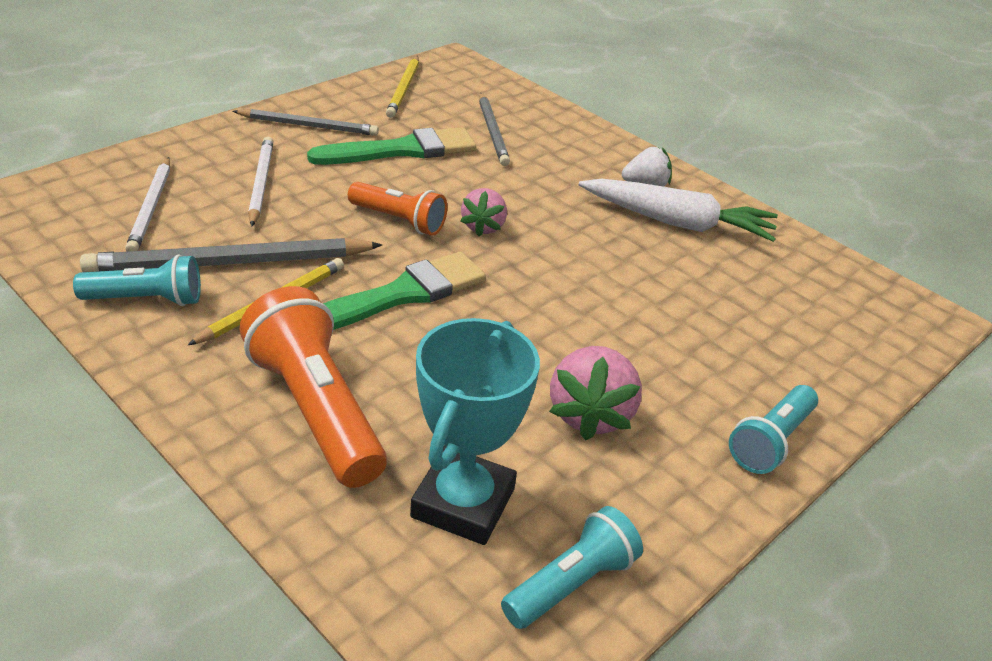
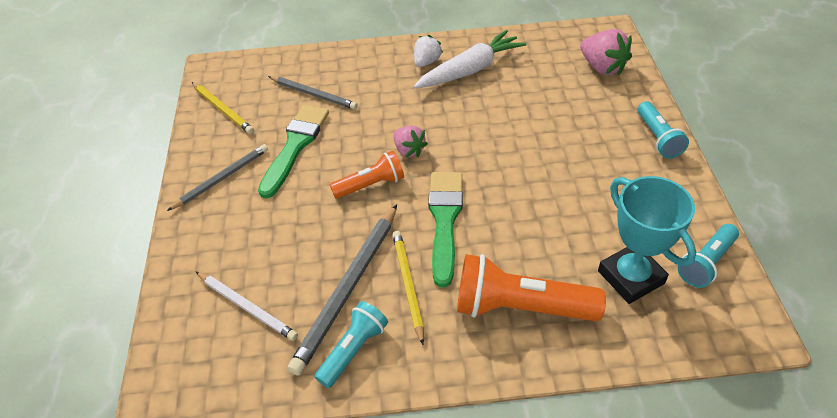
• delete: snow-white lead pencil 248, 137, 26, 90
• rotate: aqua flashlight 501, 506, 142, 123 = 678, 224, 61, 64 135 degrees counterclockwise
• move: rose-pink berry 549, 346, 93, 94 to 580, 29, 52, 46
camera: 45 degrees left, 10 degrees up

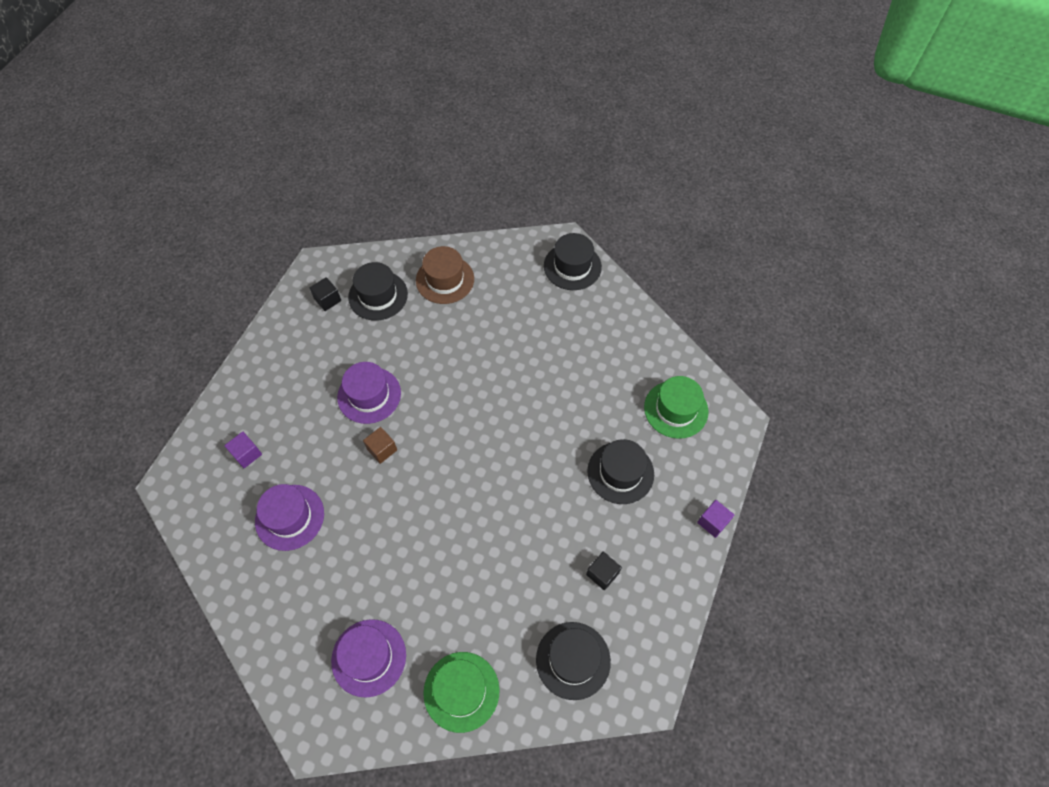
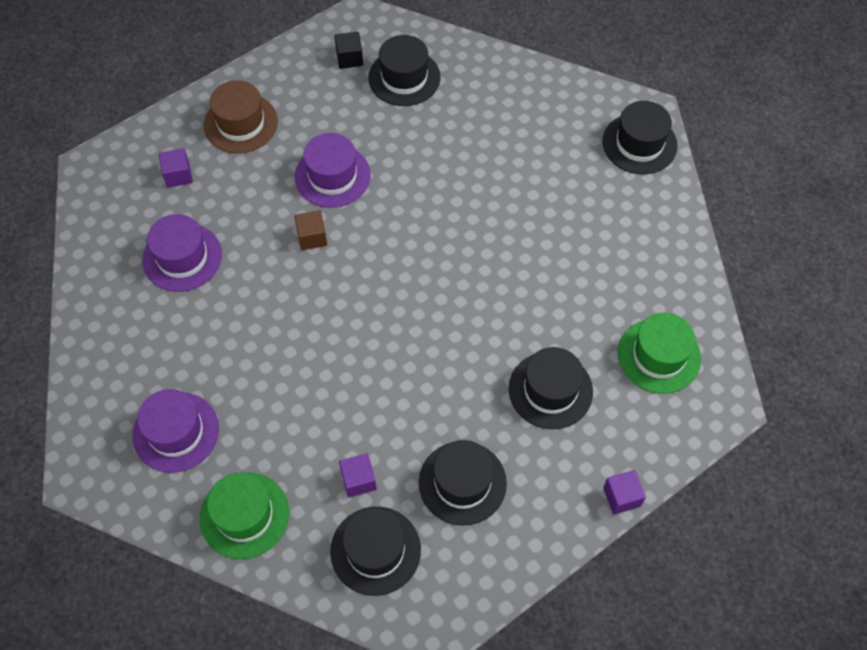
• move: russet top hat 416, 246, 58, 58 to 204, 80, 74, 73
• replace: jet-black block 586, 552, 36, 38 to jet-black top hat 419, 440, 88, 86
• insert: purple block 339, 453, 38, 44
camera: 30 degrees right, 0 degrees up

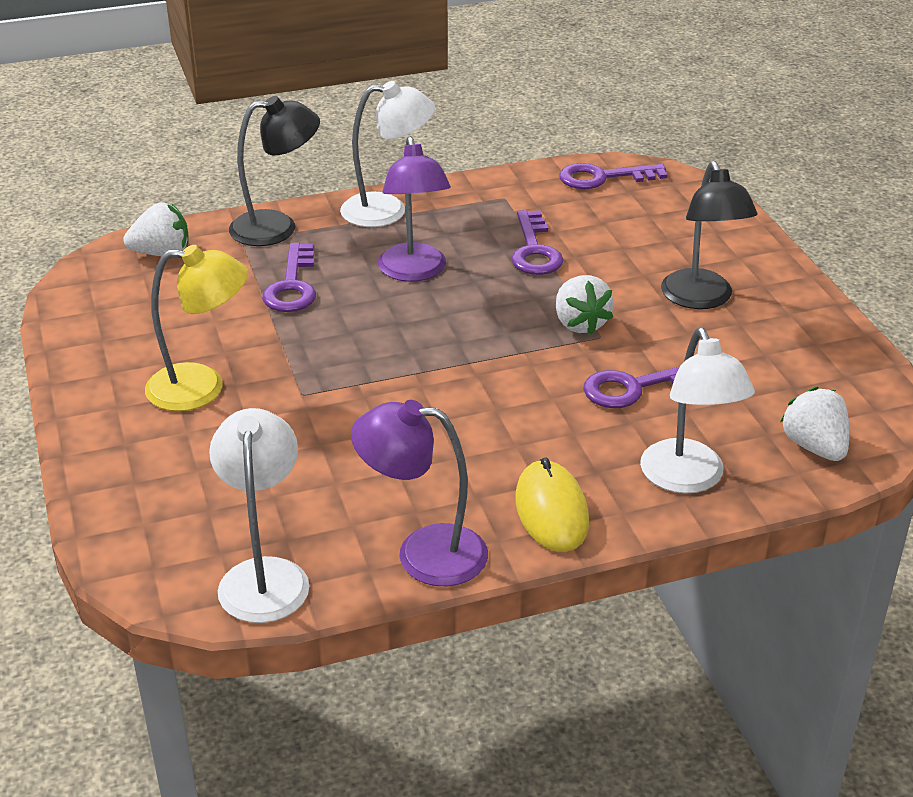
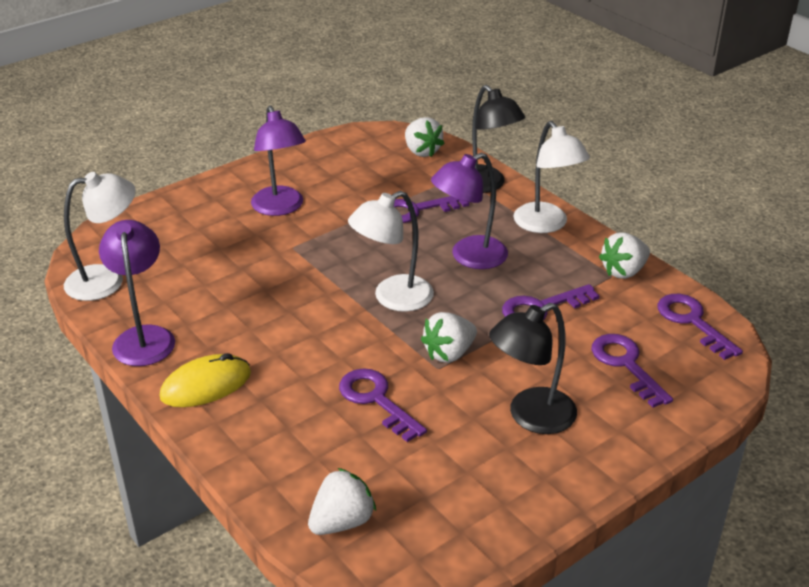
• recolor: bright yellow desk lamp 145, 245, 103, 166 to purple desk lamp 251, 105, 55, 111
• move: snow-white desk lamp 640, 328, 115, 166 to 348, 191, 86, 121
• insert: purple door key 591, 334, 82, 74
• insert: snow-white berry 599, 232, 51, 47
camera: 70 degrees right, 0 degrees up

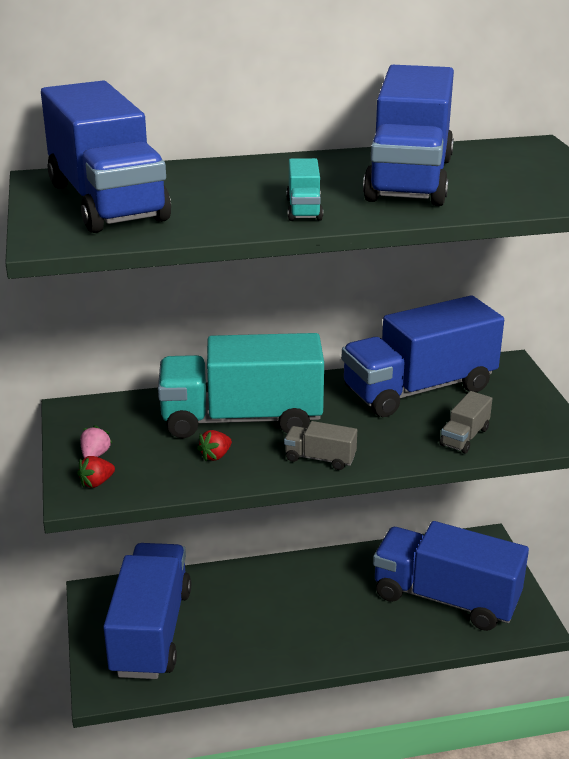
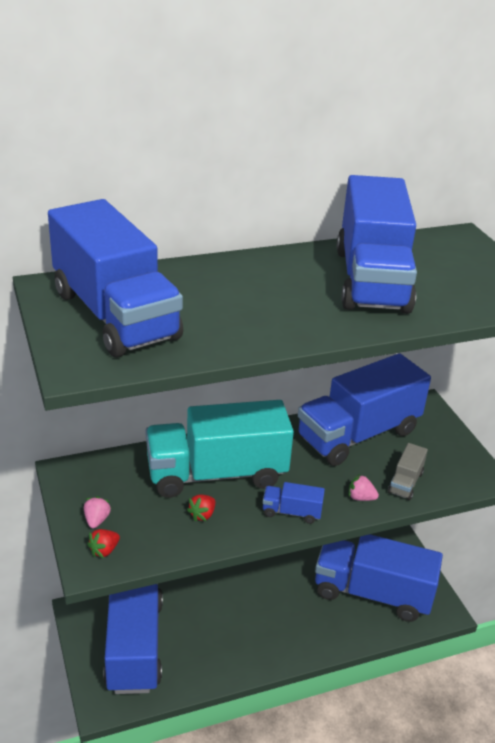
• recolor: ash-grey truck 284, 421, 73, 49 to royal blue truck 263, 482, 62, 42
• delete: aqua truck 286, 158, 37, 63
• insert: rose-pink berry 349, 474, 30, 27
camera: 10 degrees left, 5 degrees up

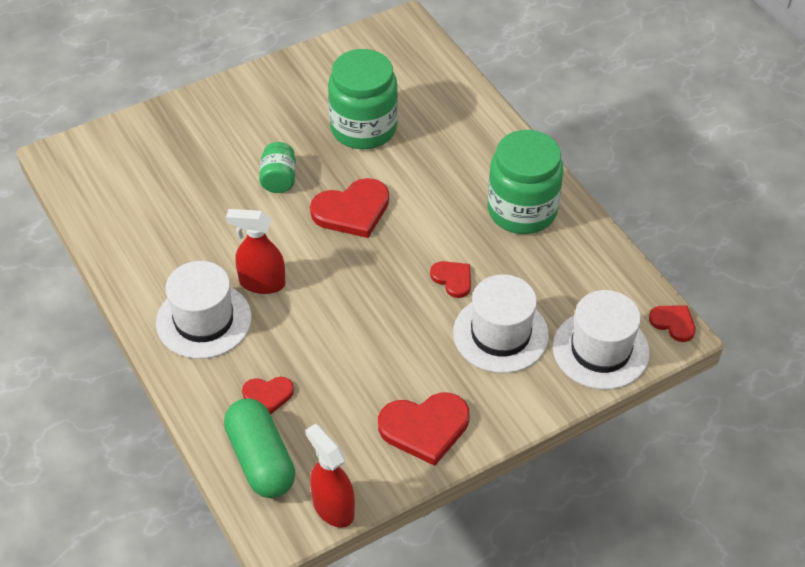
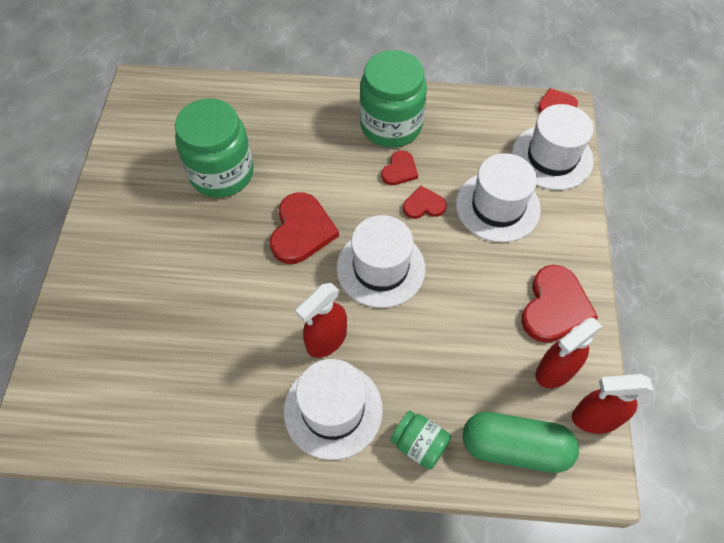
• move: red heart shape 242, 377, 52, 38 to 381, 150, 37, 35
• move: green jam jar 259, 142, 37, 51 to 390, 410, 61, 60
• insert: snow-white top hat 337, 215, 88, 93
• insert: red spray cleaner 535, 318, 68, 70
camera: 55 degrees left, 10 degrees up

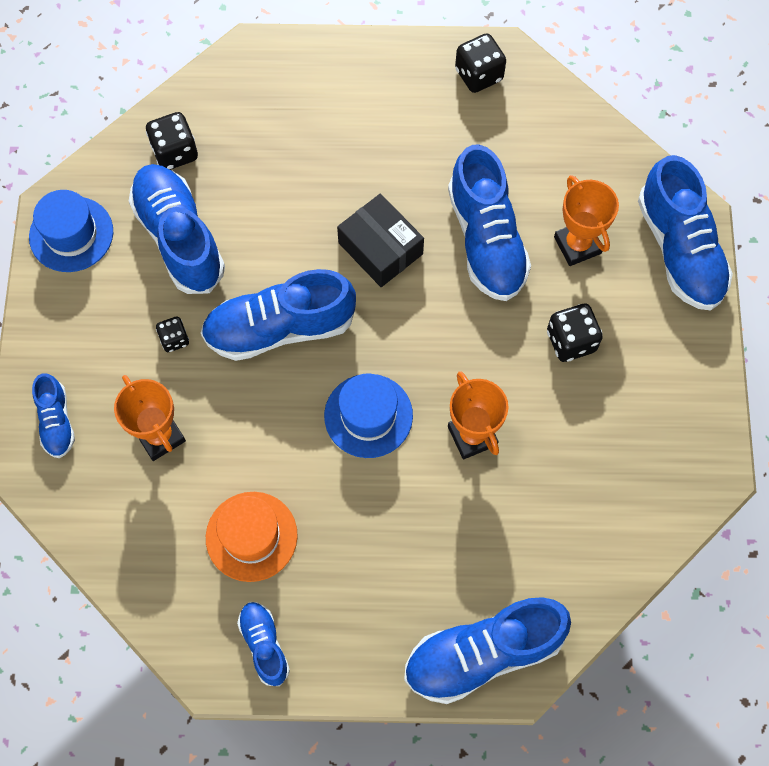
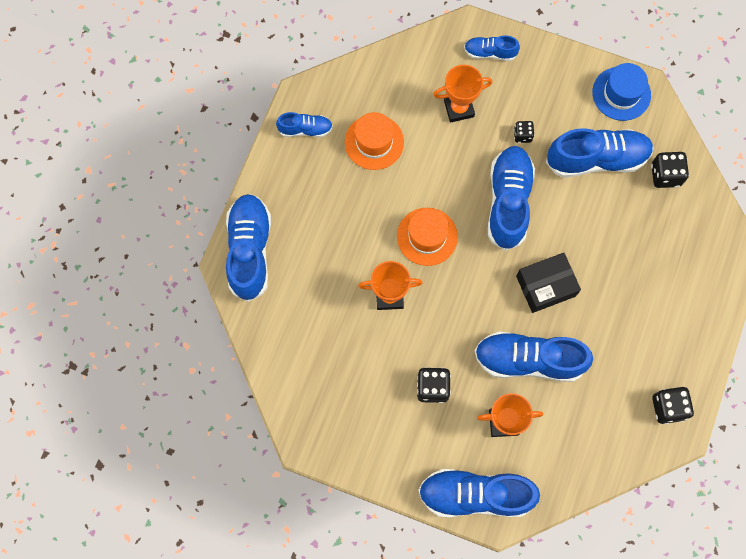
• recolor: royal blue top hat 324, 374, 89, 84 to orange-coloured top hat 397, 208, 61, 58
camera: 110 degrees right, 5 degrees up

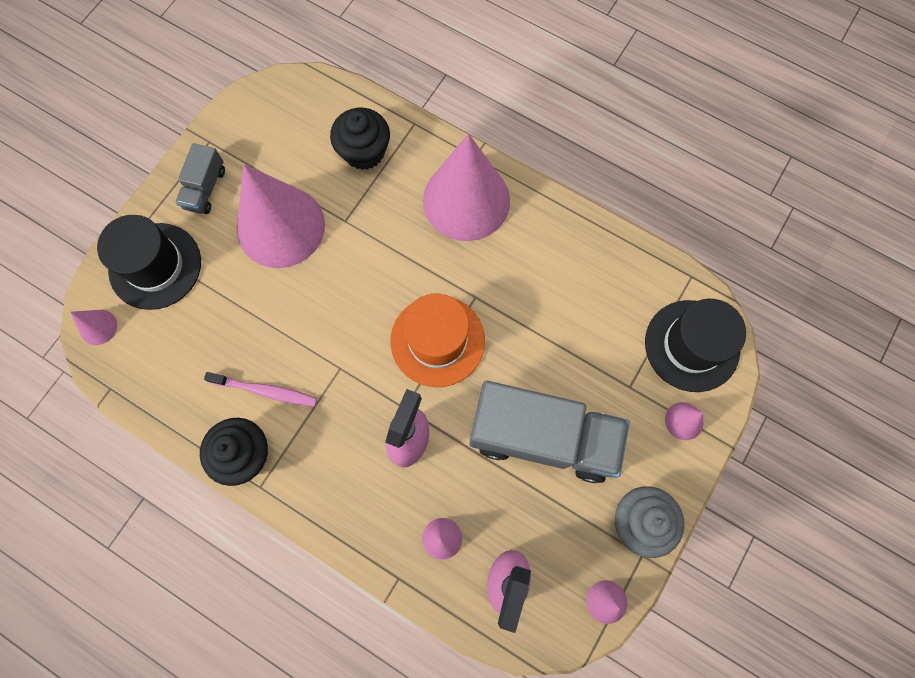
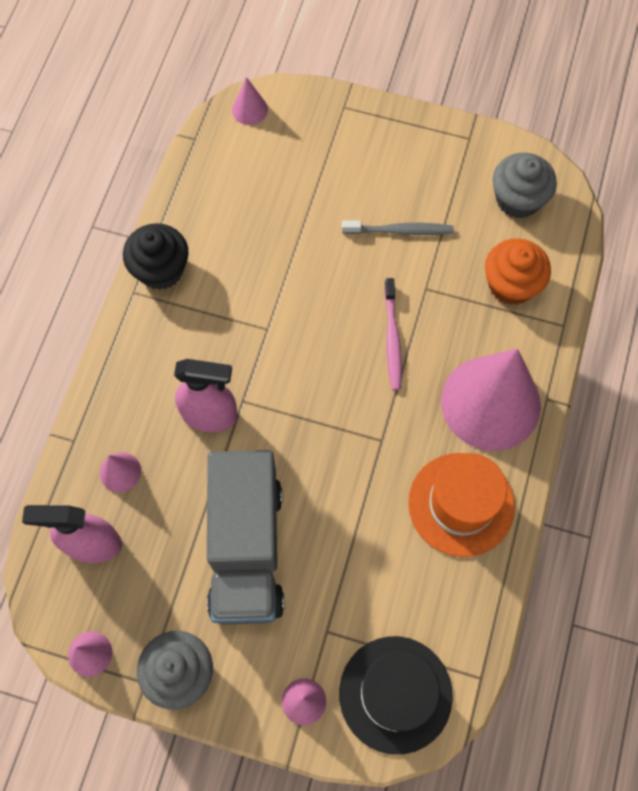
• delete: jet-black top hat 97, 215, 104, 95
• delete: ash-grey truck 175, 143, 50, 71
• move: rose-pink toothbrush 204, 372, 113, 35 to 384, 278, 18, 112
• replace: rose-pink cone 237, 164, 88, 104 to ash-grey toothbrush 342, 221, 112, 14
• recolor: jet-black fairy cake 330, 108, 60, 62 to orange-coloured fairy cake 485, 239, 66, 66
• move: orange-coloured top hat 390, 294, 95, 93 to 408, 453, 107, 104
• insert: ash-grey fairy cake 493, 153, 64, 65
camera: 75 degrees right, 5 degrees down

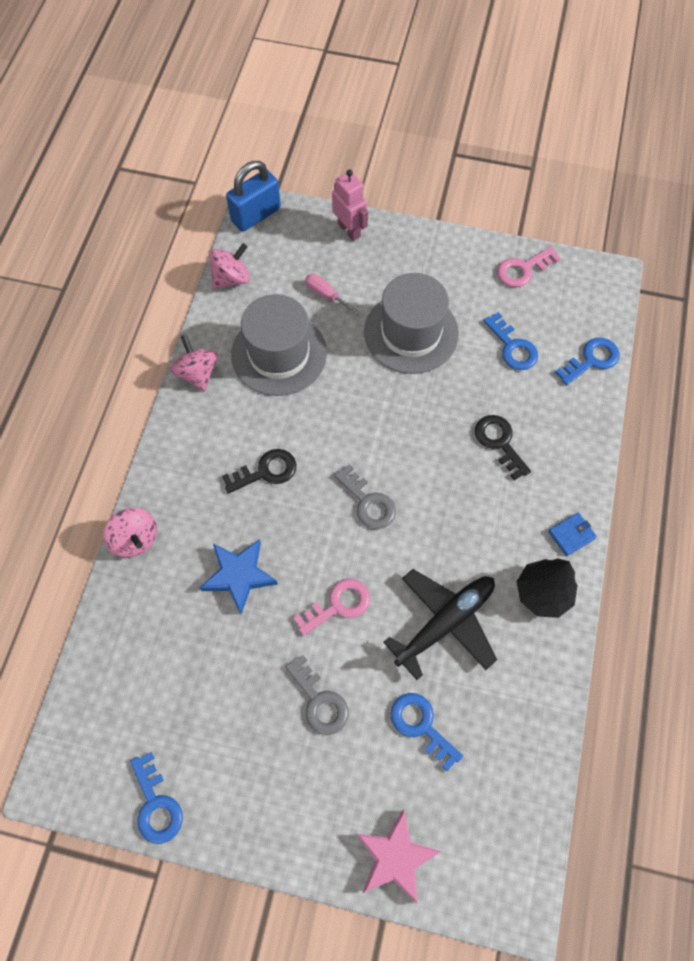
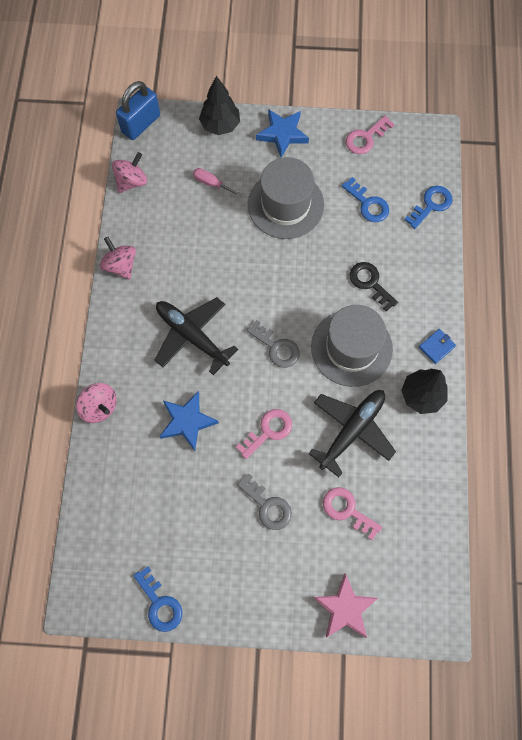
• replace: jet-black door key 222, 449, 74, 45 to jet-black plane 155, 297, 83, 78
• move: ash-grey top hat 231, 294, 96, 102 to 311, 305, 82, 82
• replace: rose-pink toy robot 332, 169, 36, 72 to jet-black toy tree 199, 76, 41, 59
• recolor: royal blue door key 390, 693, 73, 78 to rose-pink door key 323, 487, 59, 53
• insert: royal blue five-pointed star 256, 109, 53, 49
camera: 10 degrees left, 5 degrees up

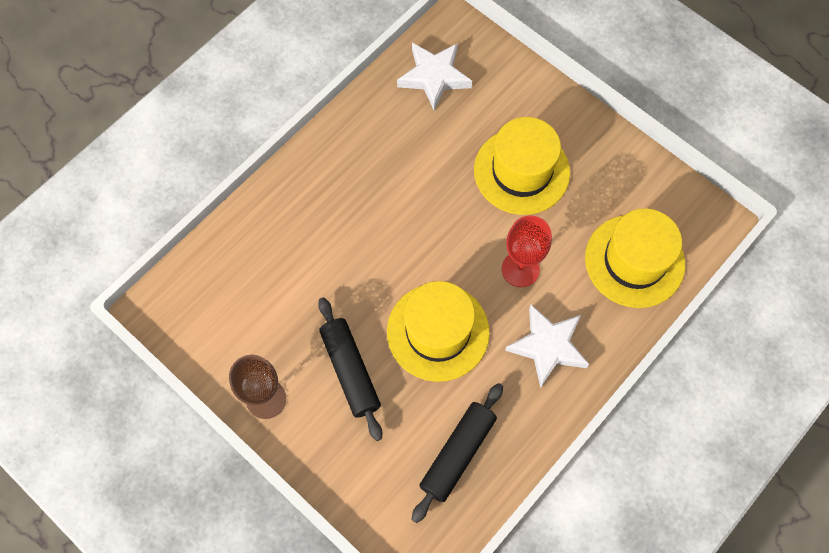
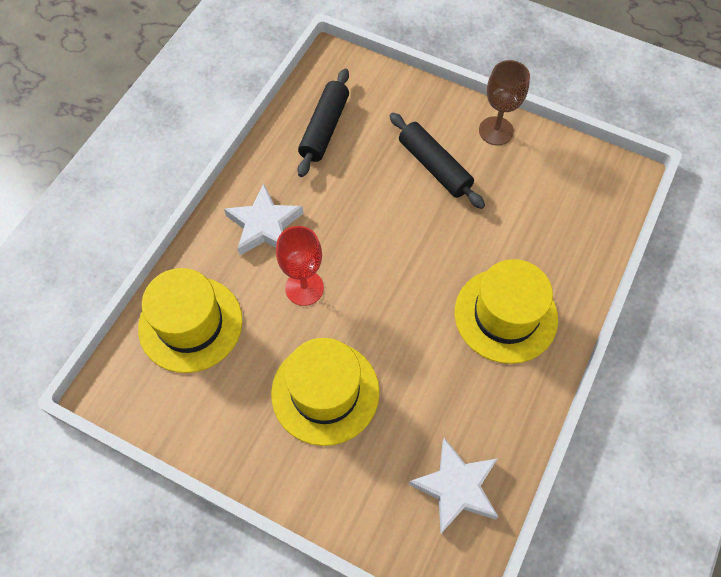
• move: bright yellow top hat 387, 281, 103, 101 to 455, 259, 103, 105
camera: 165 degrees right, 5 degrees down

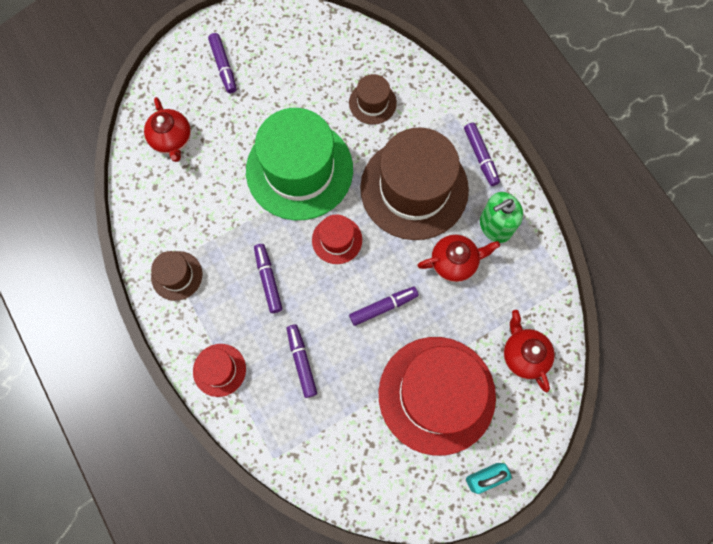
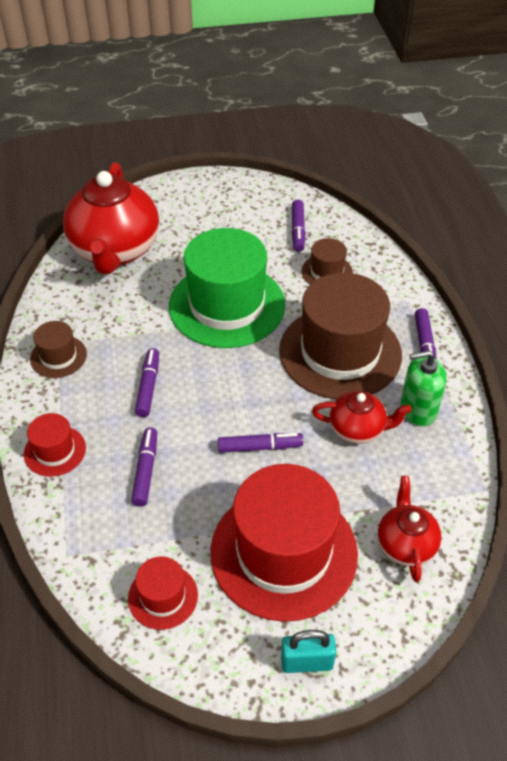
• resize: red teapot 144, 97, 47, 65 = 63, 162, 96, 112 x2.00
• move: purple marker pen 208, 33, 29, 60 to 292, 200, 14, 51
• move: red top hat 312, 214, 50, 50 to 128, 557, 70, 73
camera: 20 degrees right, 25 degrees down

